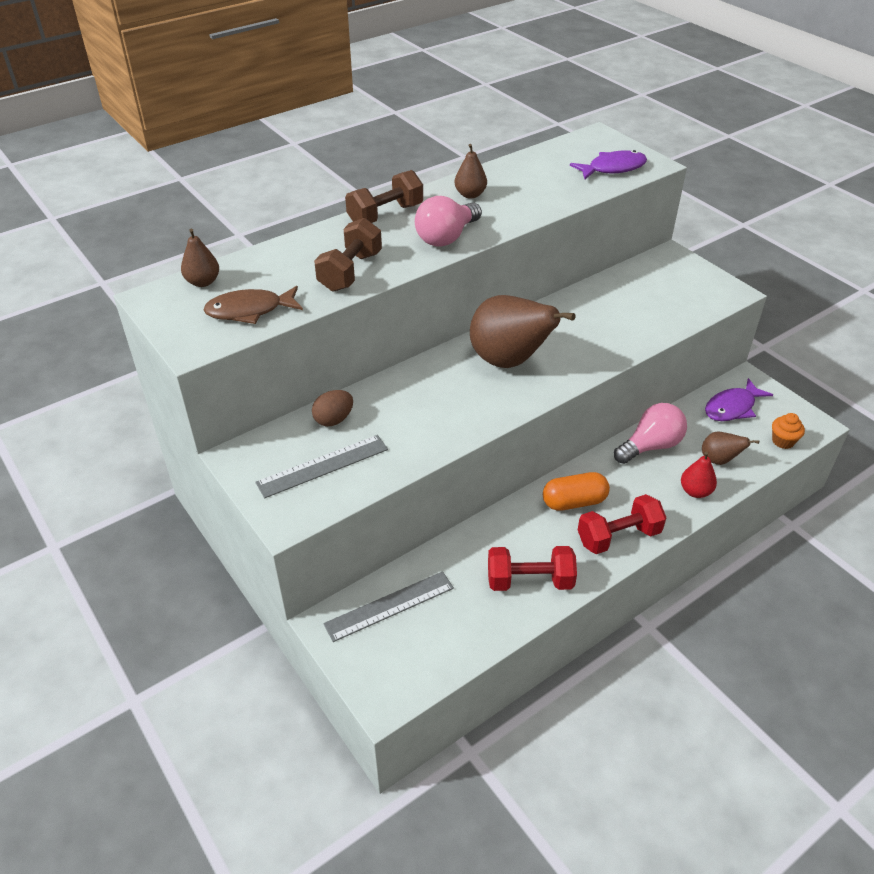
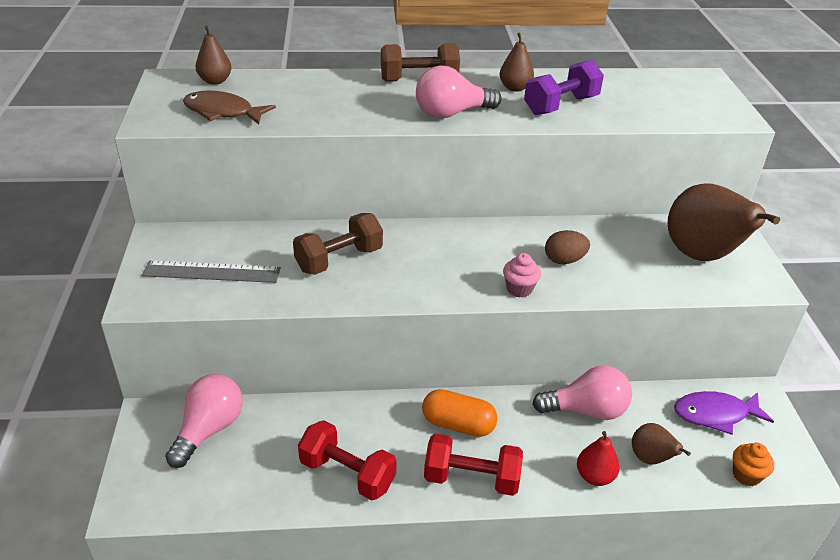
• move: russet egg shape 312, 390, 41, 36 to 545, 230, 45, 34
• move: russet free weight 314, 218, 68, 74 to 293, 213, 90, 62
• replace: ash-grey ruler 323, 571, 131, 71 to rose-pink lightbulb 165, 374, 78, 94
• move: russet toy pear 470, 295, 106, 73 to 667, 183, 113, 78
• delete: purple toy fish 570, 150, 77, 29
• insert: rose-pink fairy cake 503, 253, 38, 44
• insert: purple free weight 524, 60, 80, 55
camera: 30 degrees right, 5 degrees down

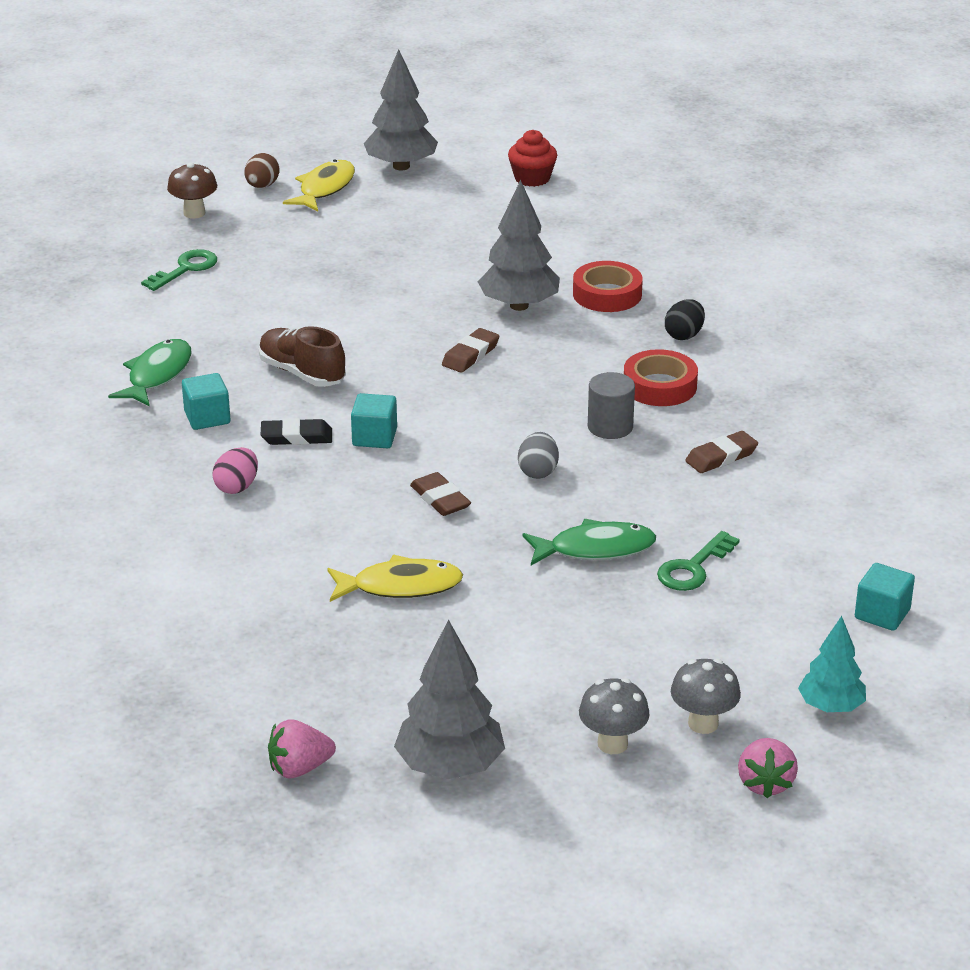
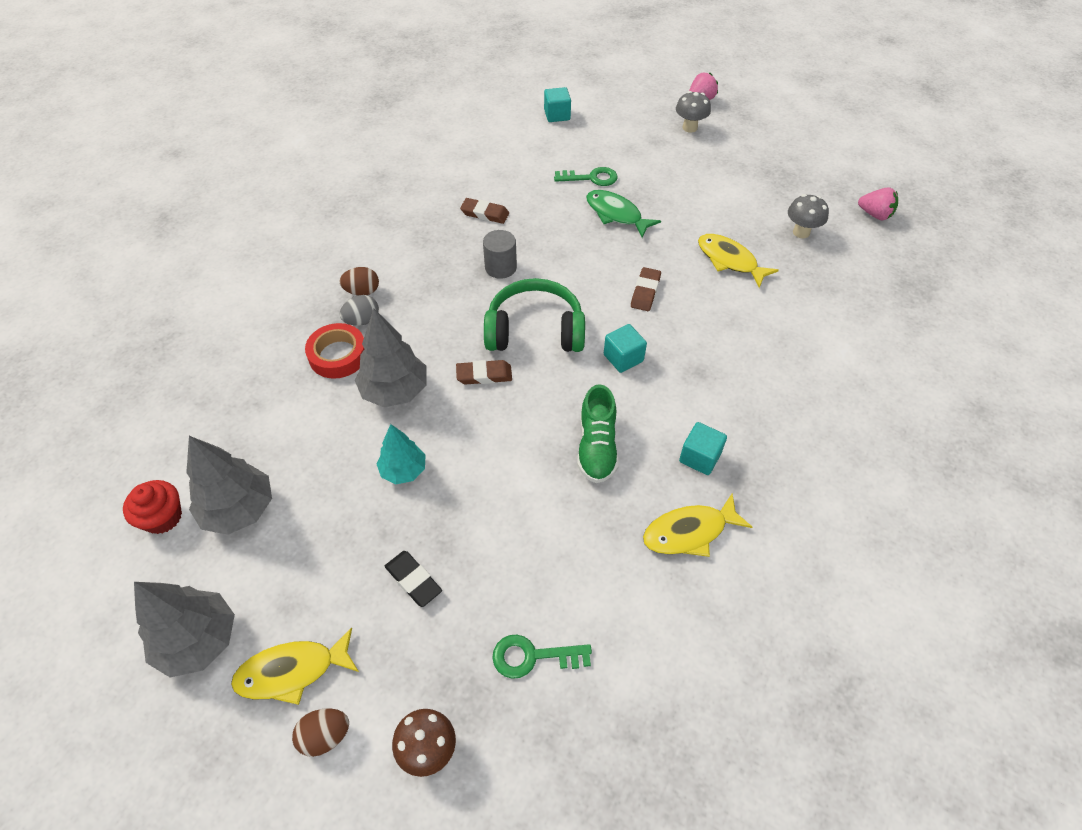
• recolor: green toy fish 108, 339, 84, 68 to bright yellow toy fish 643, 493, 109, 64
• delete: rose-pink egg shape 212, 447, 46, 47
• recolor: russet shoe 259, 326, 87, 61 to green shoe 577, 384, 42, 99
• move: jet-black eraser 261, 418, 71, 27 to 385, 551, 57, 56
• move: ash-grey toy tree 394, 619, 111, 160 to 186, 436, 86, 99
• move: ash-grey egg shape 518, 432, 41, 47 to 340, 295, 39, 31
• move: ash-grey toadstool 579, 678, 71, 76 to 788, 194, 41, 44
• delete: red roll of tape 624, 349, 74, 57
• recolor: jet-black egg shape 665, 299, 40, 41 to russet egg shape 339, 267, 40, 28
• move: aqua toy tree 798, 616, 68, 96 to 377, 424, 49, 60
• insert: green over-ear headphones 484, 278, 101, 74
camera: 130 degrees left, 20 degrees up

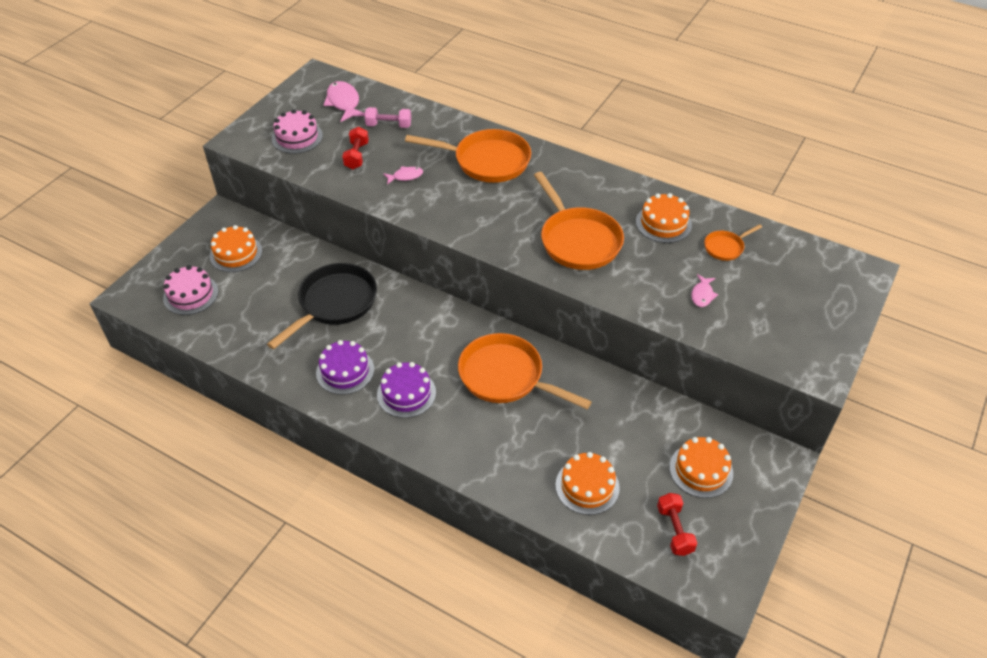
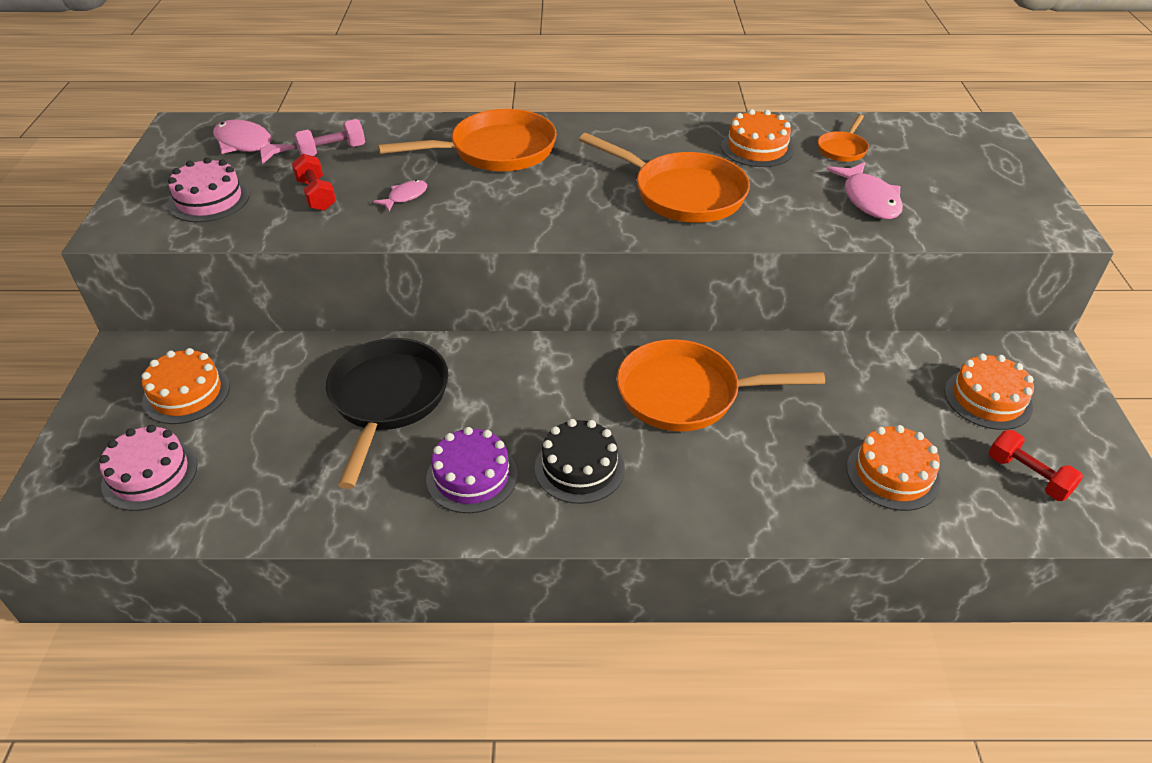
• recolor: purple layer cake 377, 362, 59, 56 to jet-black layer cake 535, 419, 90, 85
• resize: rose-pink toy fish 691, 274, 27, 33 = 827, 162, 76, 57 x1.76
camera: 30 degrees left, 5 degrees down

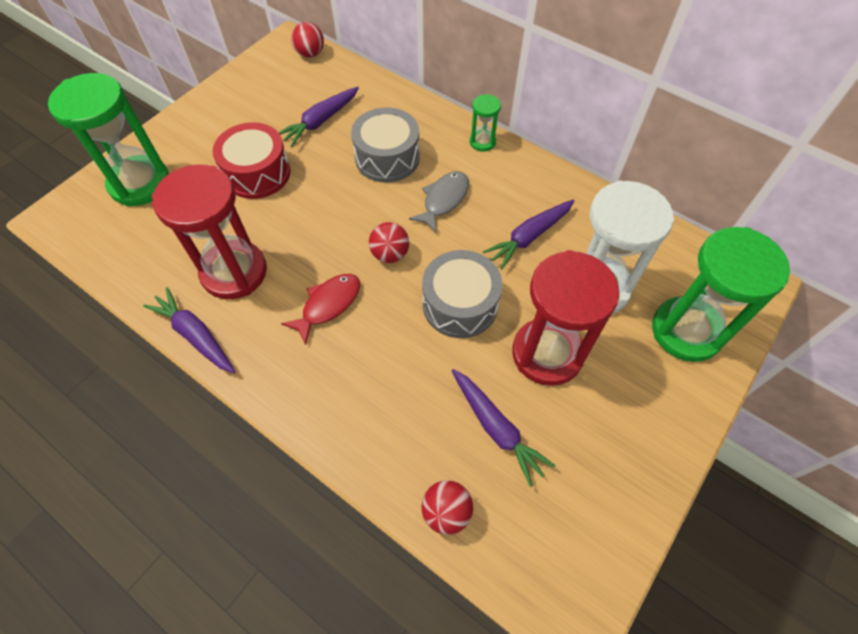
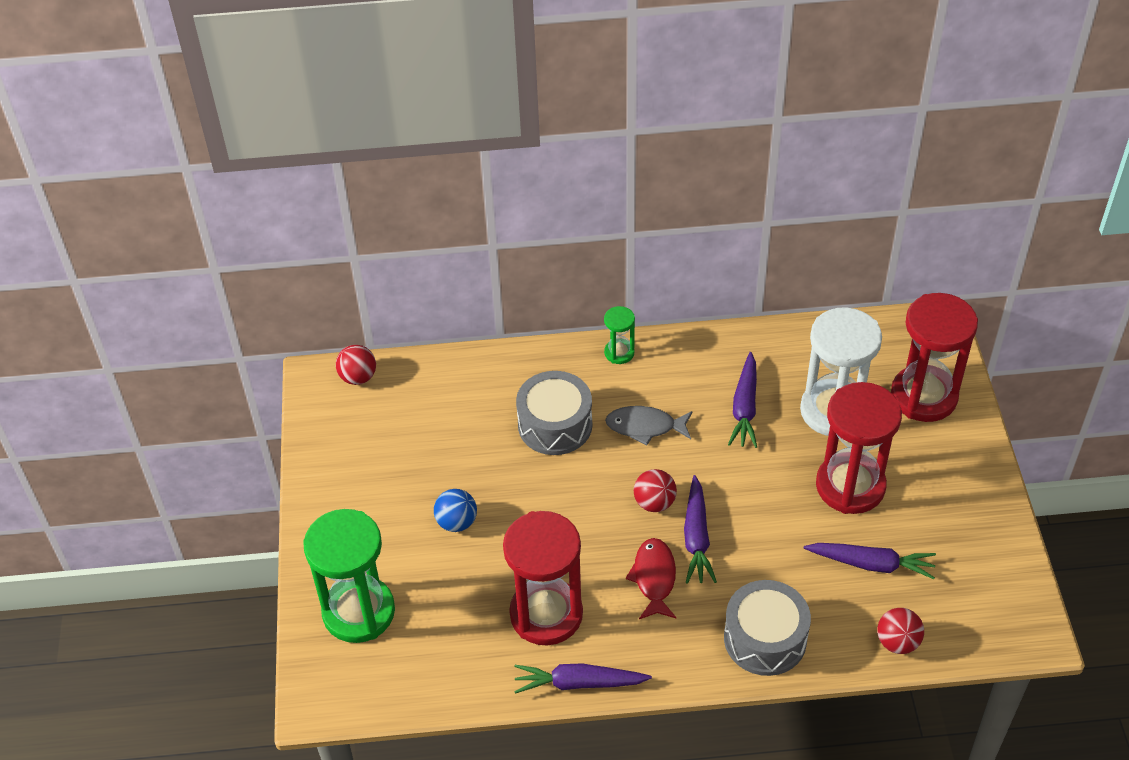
• replace: red toy drum 212, 122, 79, 77 to royal blue sphere 434, 489, 43, 43
• move: purple root vegetable 278, 87, 81, 60 to 684, 475, 33, 109
• rotate: ash-grey toy fish 409, 171, 60, 62 = 605, 406, 87, 39 75 degrees counterclockwise
• move: ash-grey toy drum 422, 250, 80, 88 to 724, 580, 87, 96
• recolor: green hourglass 652, 227, 138, 135 to red hourglass 891, 293, 87, 129
camera: 40 degrees left, 10 degrees down

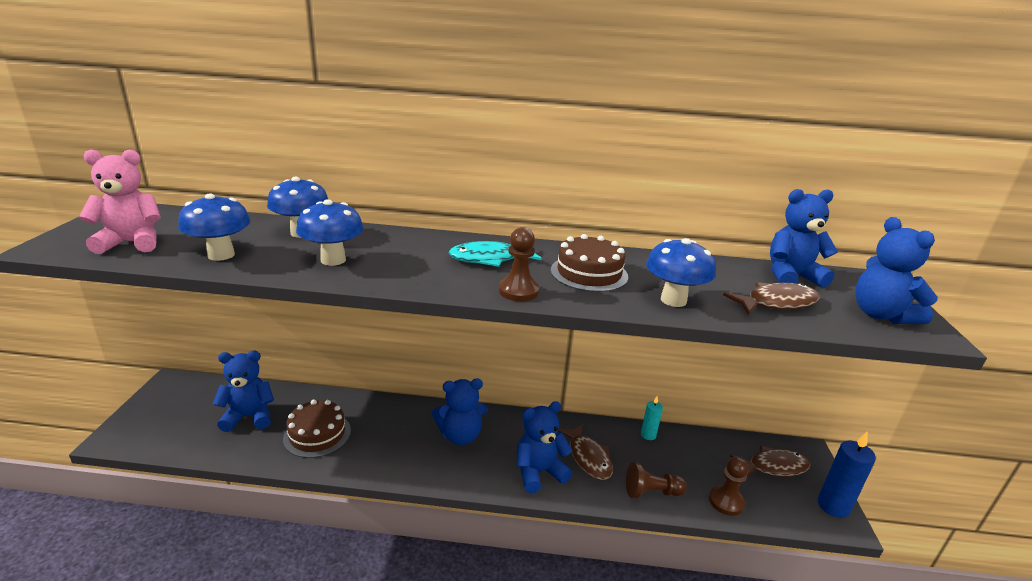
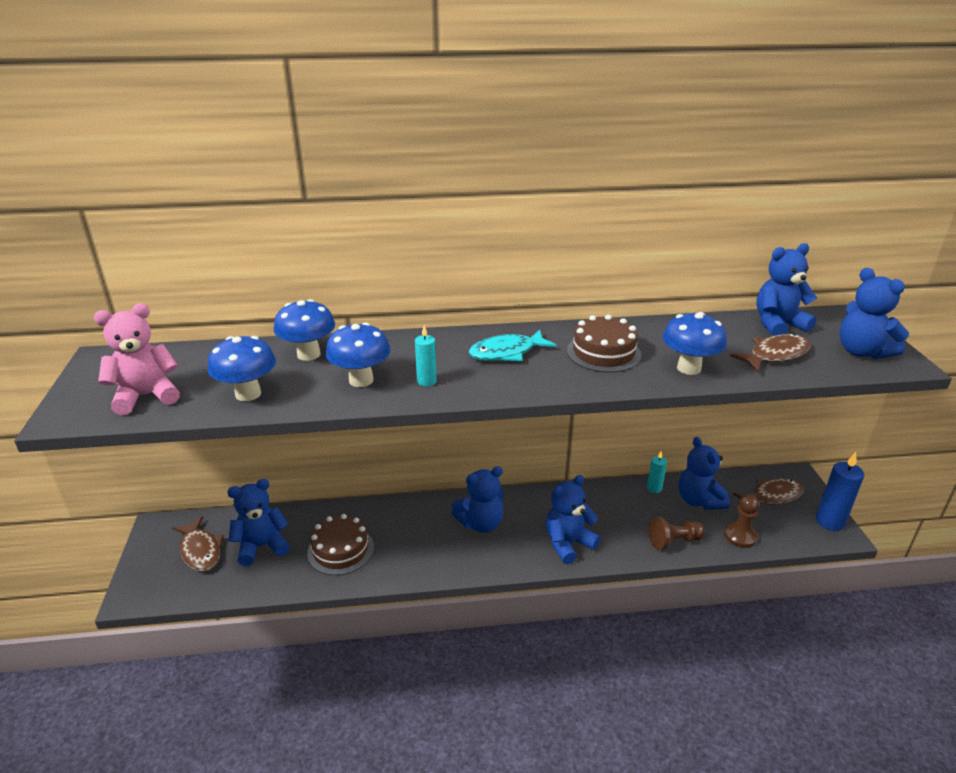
• delete: russet pawn 499, 227, 40, 74
• move: russet toy fish 558, 424, 55, 56 to 172, 516, 52, 56
• insert: aqua pillar candle 415, 325, 22, 61
• insert: royal blue teddy 679, 437, 51, 73
camera: 10 degrees left, 5 degrees up

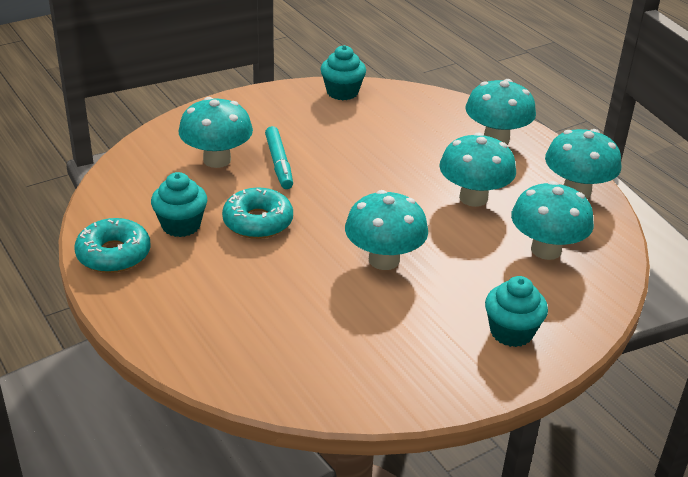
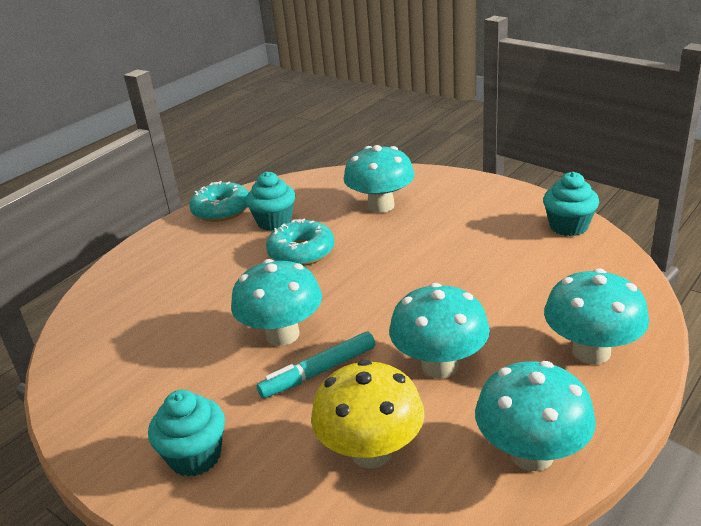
• move: aqua marker pen 265, 126, 28, 63 to 257, 332, 118, 66
• recolor: aqua toadstool 511, 181, 83, 79 to bright yellow toadstool 311, 360, 114, 109
camera: 75 degrees right, 5 degrees down

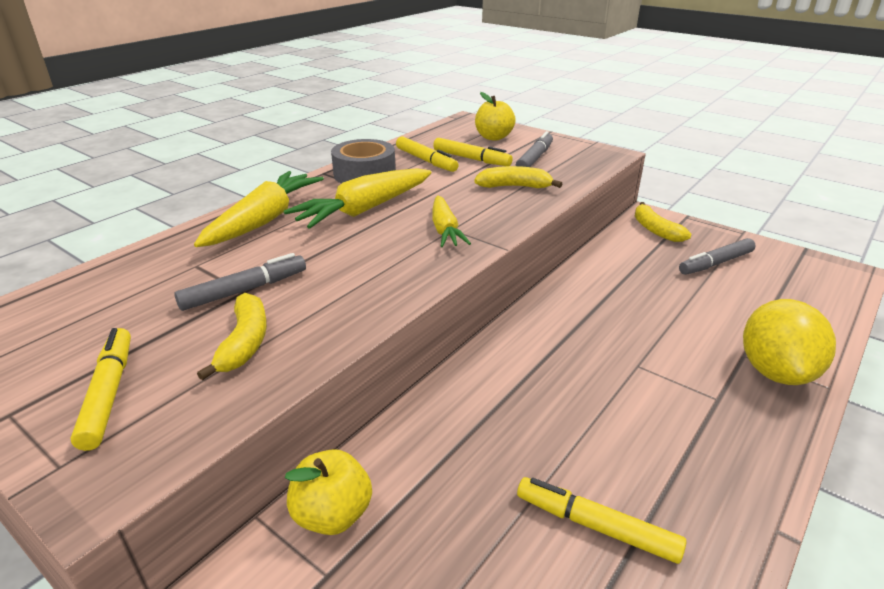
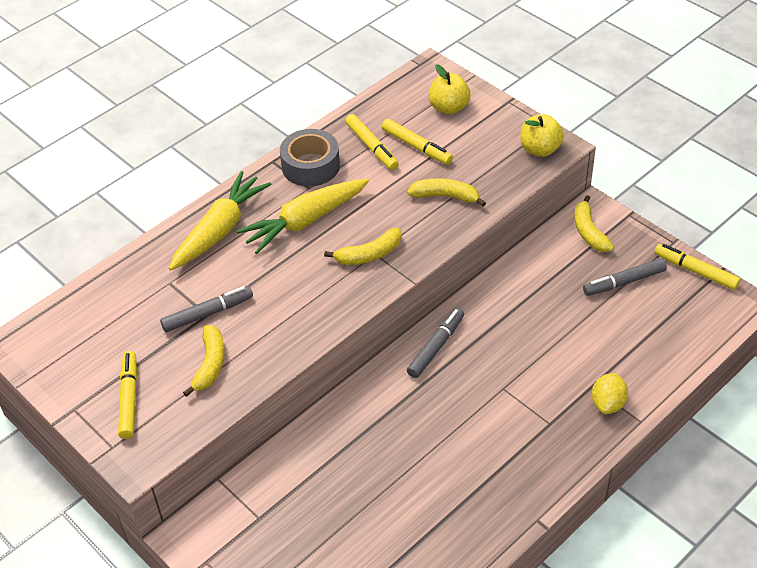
• move: bright yellow toy apple 285, 449, 87, 86 to 520, 114, 44, 43
• replace: bright yellow root vegetable 432, 196, 39, 51 to bright yellow toy banana 324, 228, 78, 37
• move: ash-grey marker pen 516, 131, 37, 36 to 407, 308, 57, 70
• move: bright yellow marker pen 517, 477, 170, 87 to 654, 244, 86, 46
• resize: bright yellow toy lemon 743, 299, 93, 86 = 592, 373, 36, 41 x0.59
camera: 10 degrees right, 15 degrees up

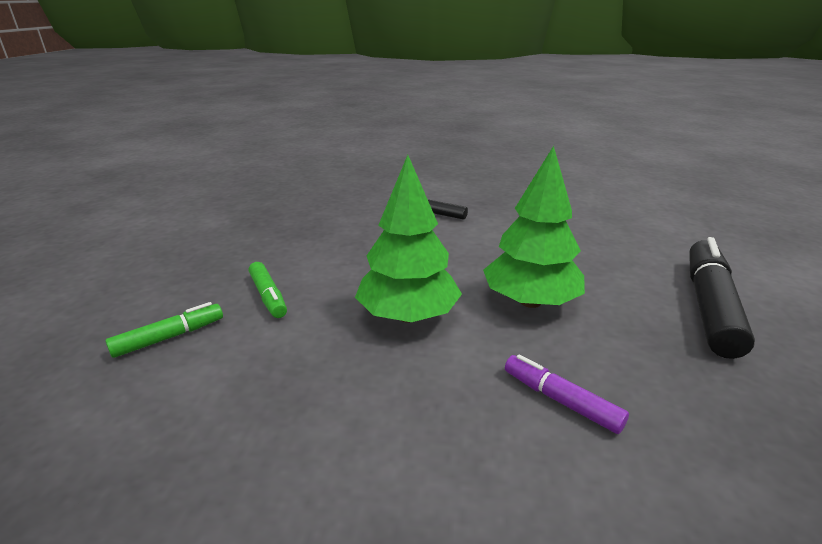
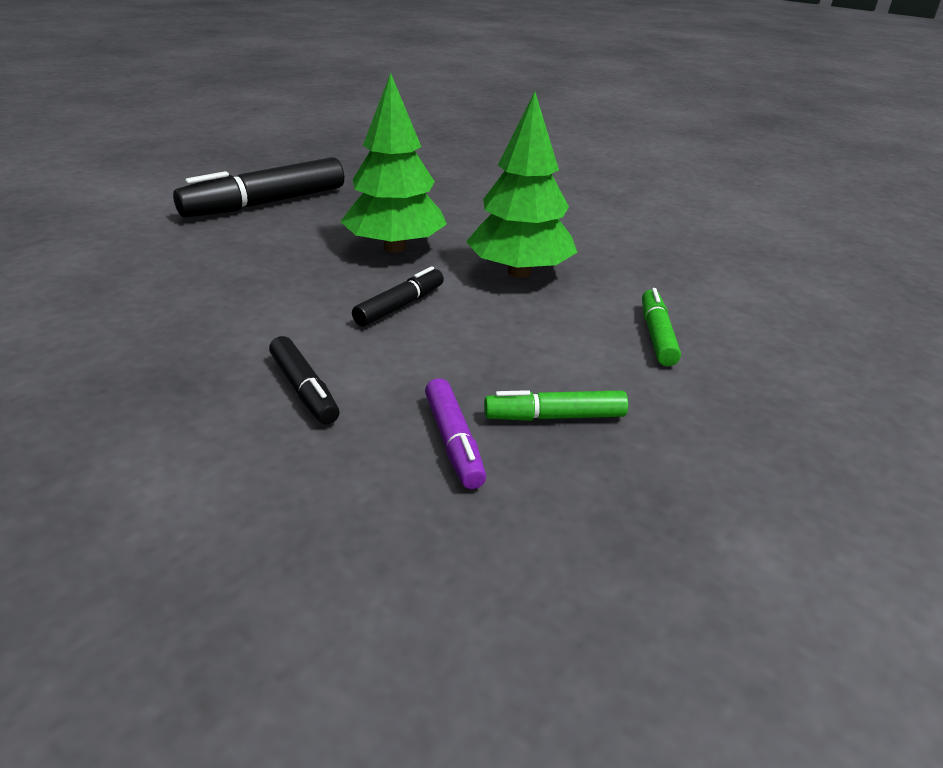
• move: green marker pen 105, 302, 118, 56 to 484, 390, 144, 31
• move: purple marker pen 505, 354, 124, 80 to 425, 378, 61, 111
• insert: jet-black marker pen 352, 266, 92, 61
camera: 150 degrees left, 5 degrees up

